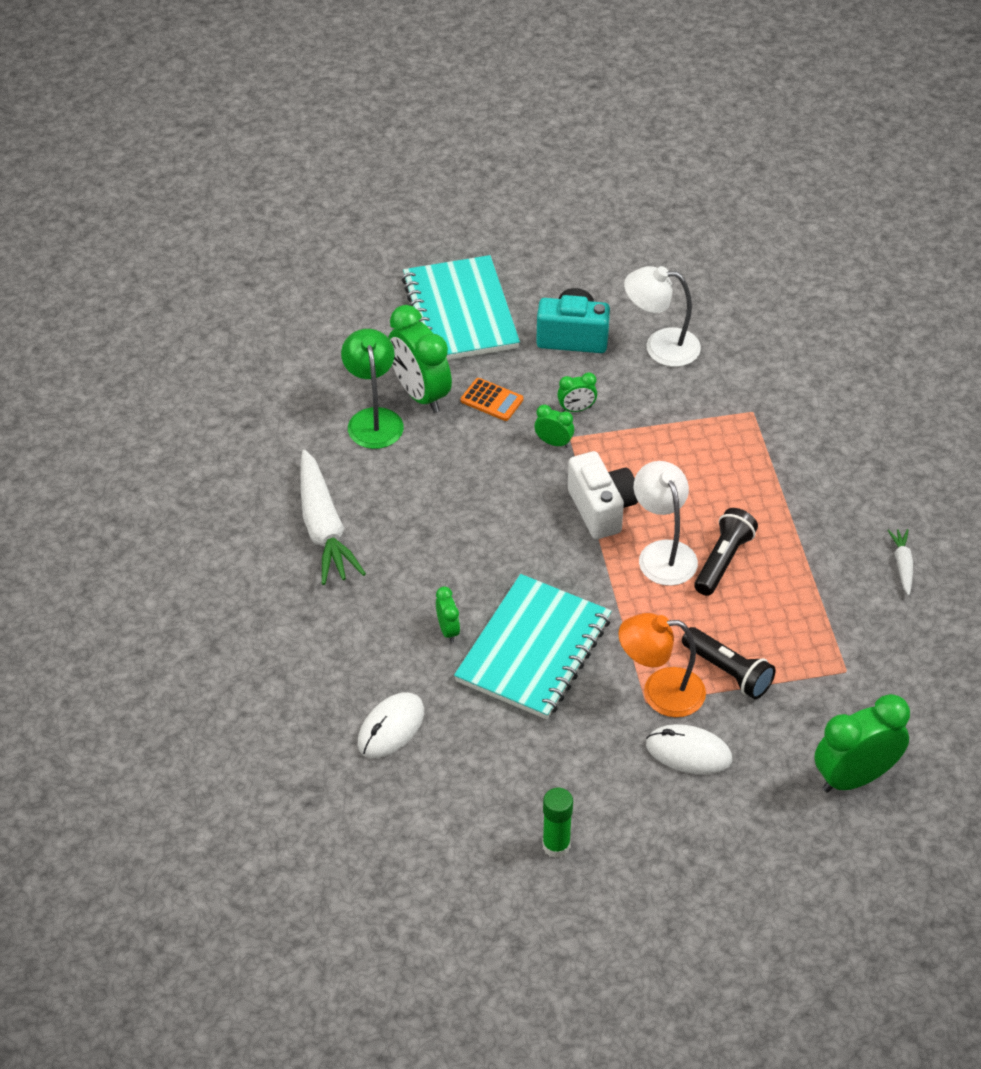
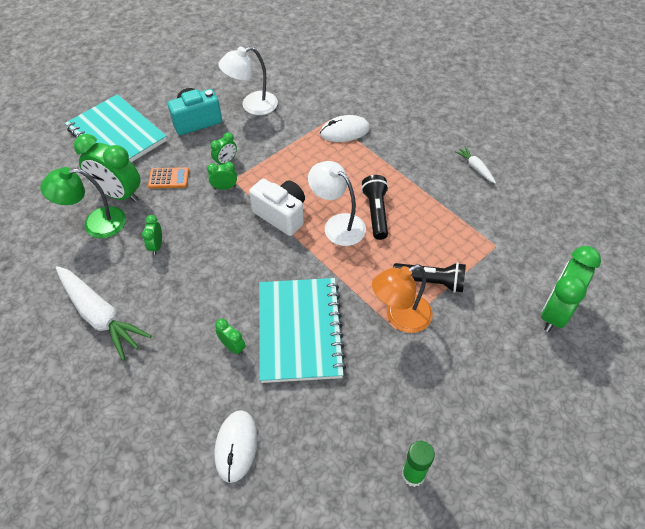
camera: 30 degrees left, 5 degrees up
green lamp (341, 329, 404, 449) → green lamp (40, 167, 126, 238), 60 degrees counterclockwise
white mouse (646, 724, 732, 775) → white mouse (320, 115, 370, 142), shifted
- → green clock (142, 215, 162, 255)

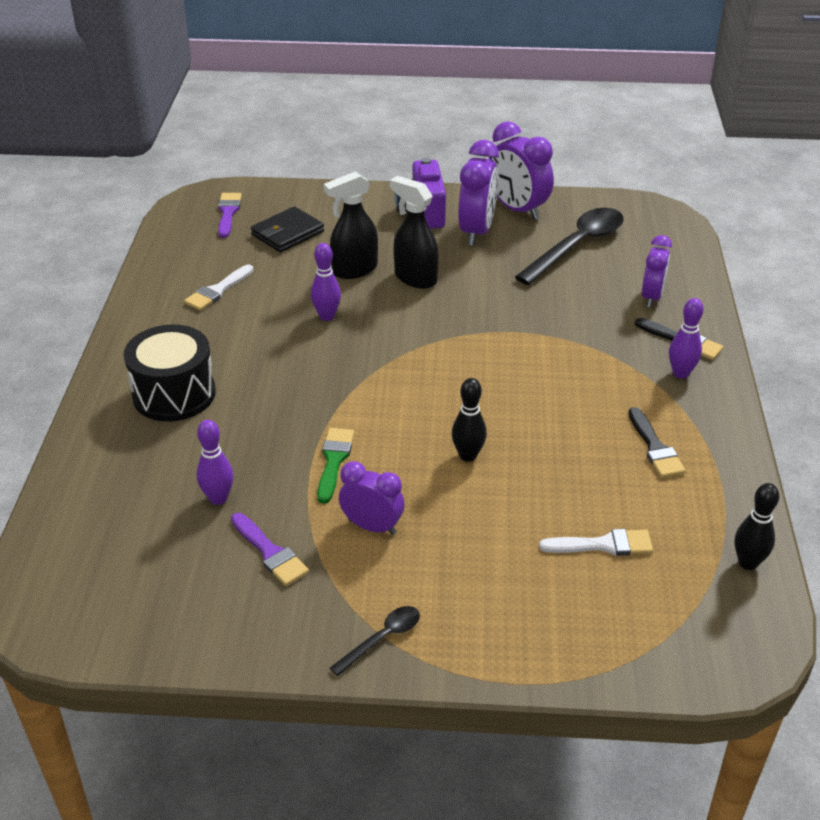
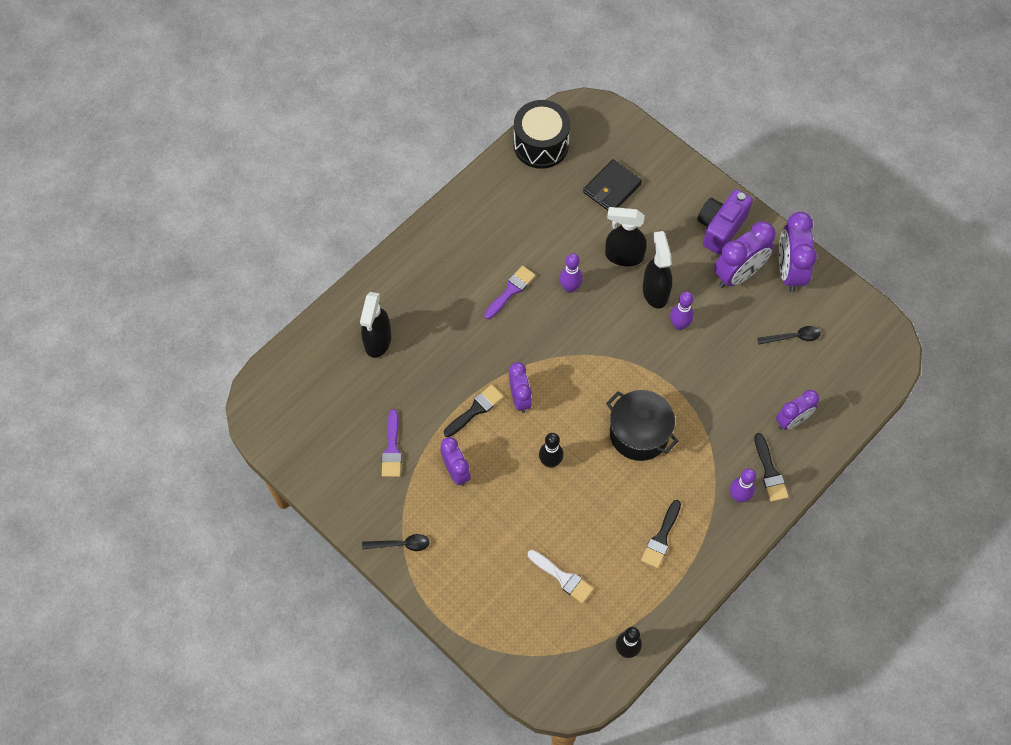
camera: 40 degrees right, 25 degrees up
black drum (124, 324, 216, 422) → black drum (514, 100, 570, 169), shifted
white brush (184, 264, 254, 311) → -
purple bowling pin (197, 420, 234, 505) → purple bowling pin (670, 292, 694, 330), shifted
purple brush (218, 193, 242, 238) → purple brush (484, 266, 536, 319), shifted
black wallet (251, 206, 324, 252) → black wallet (583, 159, 642, 210), 45 degrees counterclockwise
green brush (317, 428, 354, 504) → black brush (444, 385, 504, 437)
black spoon (515, 208, 624, 285) → black spoon (757, 326, 821, 344), x0.48
- → black spray bottle (360, 292, 391, 358)
- → purple clock (509, 362, 532, 413)
- → black pot (606, 390, 678, 461)

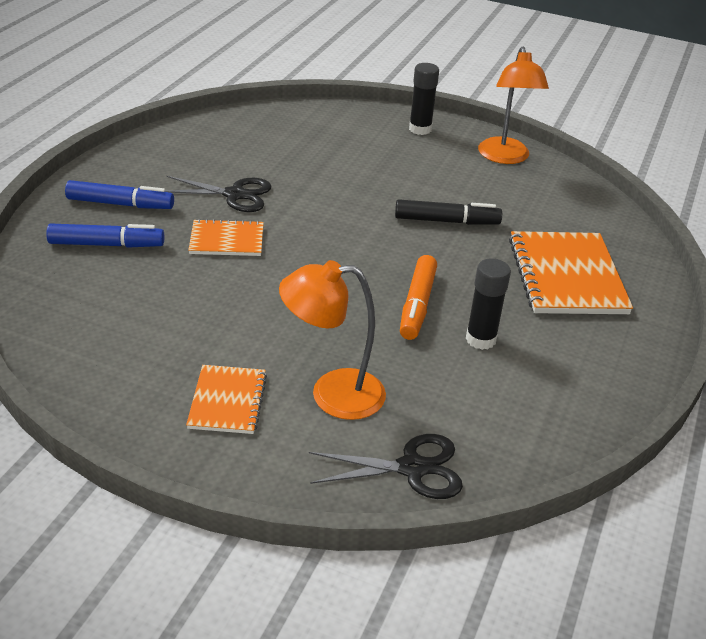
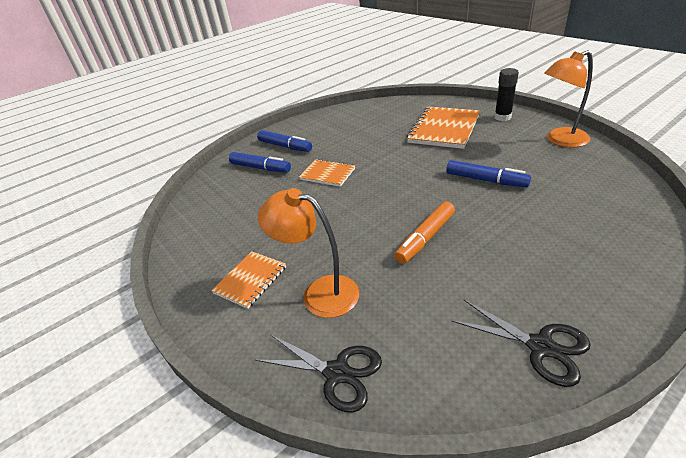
camera: 35 degrees right, 0 degrees up
black scissors (164, 176, 271, 212) → black scissors (451, 300, 591, 387), shifted
black marker (395, 199, 502, 225) → blue marker (446, 160, 531, 188)
black glue stick (466, 258, 511, 350) → -
orange lamp (478, 47, 549, 164) → orange lamp (545, 50, 593, 148), 45 degrees clockwise
orange notebook (509, 231, 633, 314) → orange notebook (407, 107, 480, 149), shifted

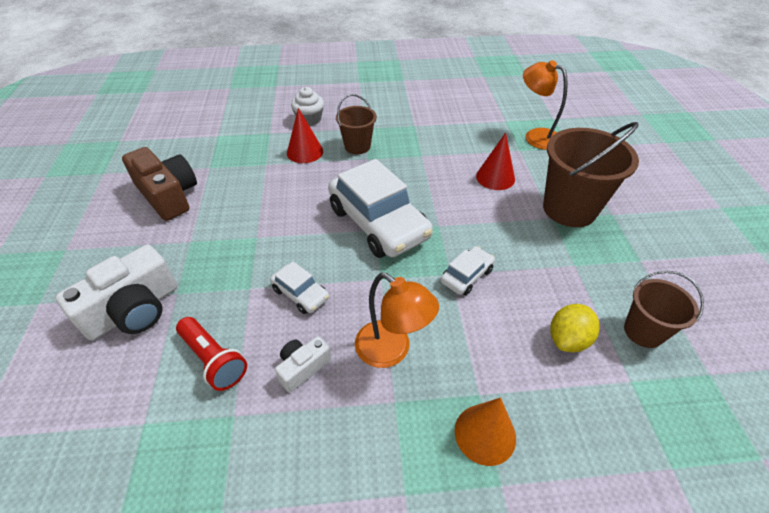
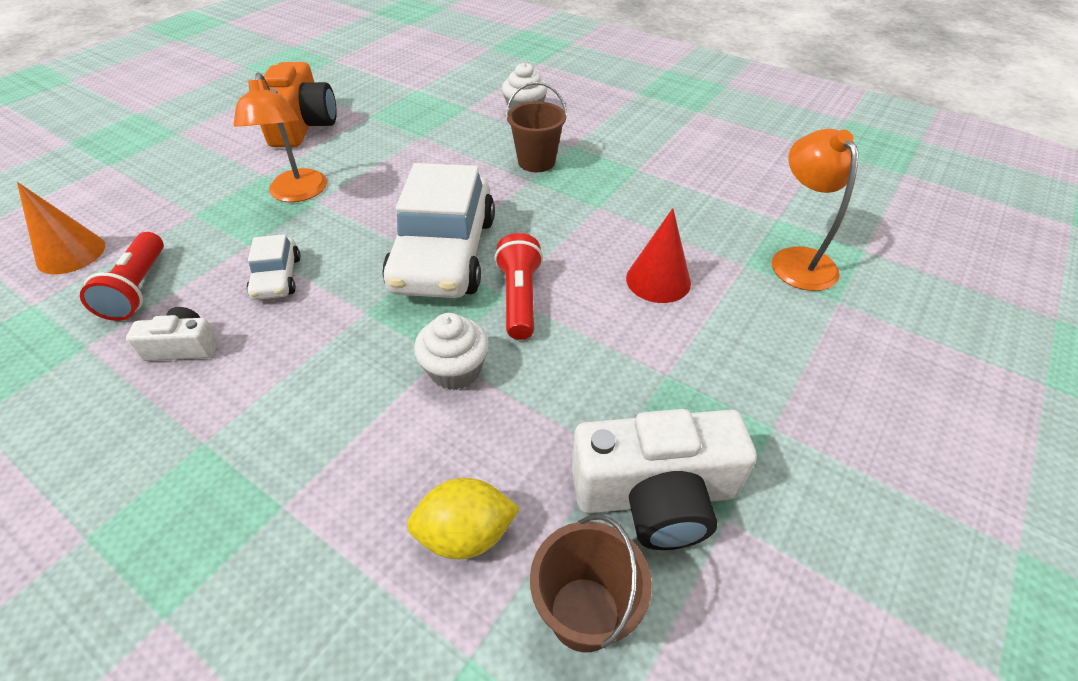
camera: 40 degrees right, 0 degrees up
white camera (55, 245, 177, 340) → white camera (572, 409, 757, 550), shifted
brown camera (122, 147, 197, 221) → orange camera (260, 62, 337, 147)
red cone (287, 108, 323, 163) → -
orange lamp (355, 273, 439, 368) → orange lamp (234, 73, 327, 202), shifted
white car (440, 246, 495, 295) → white cupcake (414, 313, 489, 390)
orange cone (455, 398, 516, 466) → orange cone (17, 182, 105, 274), shifted
brown bucket (543, 122, 639, 227) → -
- → red flashlight (494, 233, 543, 340)

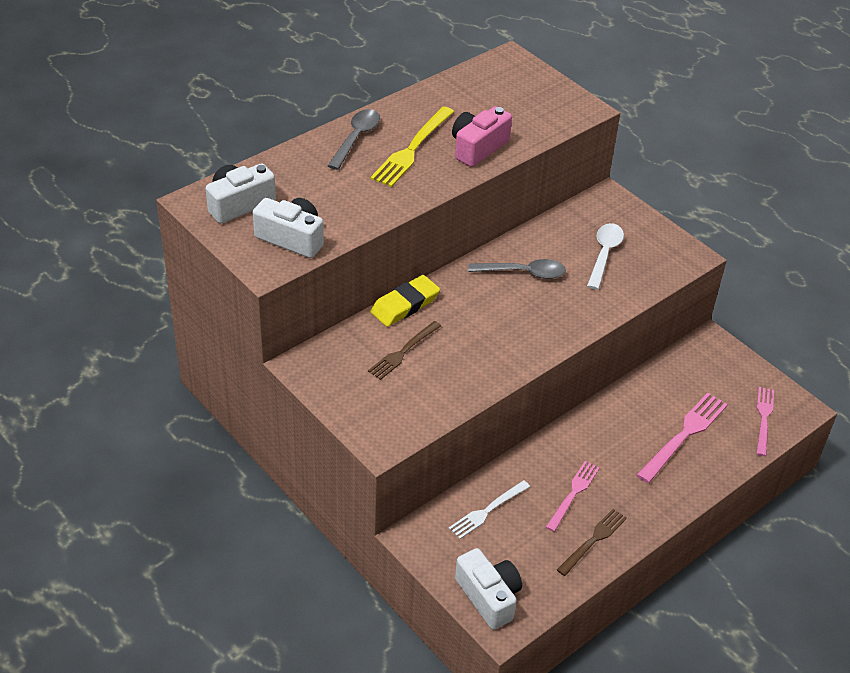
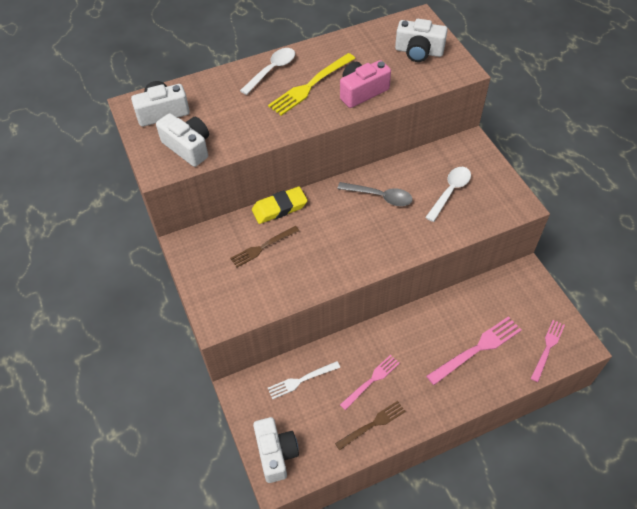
camera: 20 degrees right, 10 degrees up
grey spoon (328, 109, 380, 170) → white spoon (240, 48, 295, 95)
- → white camera (395, 19, 448, 62)

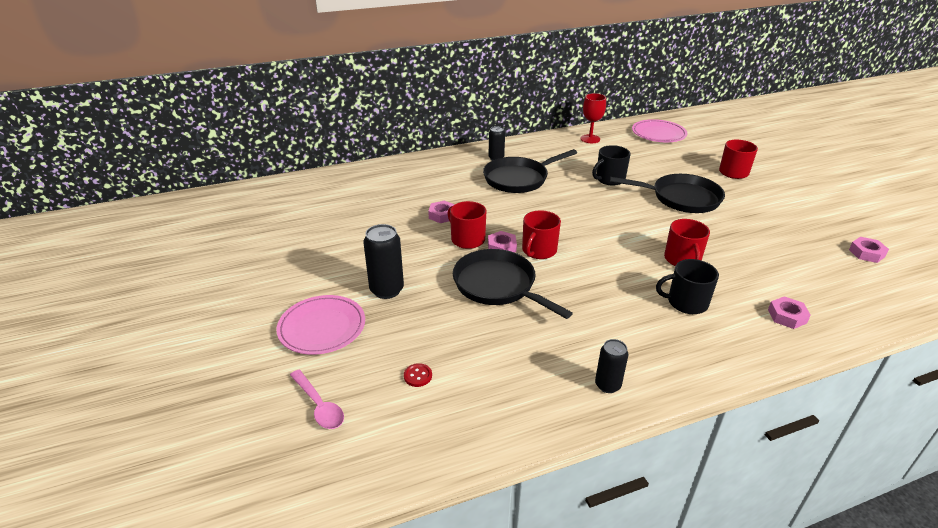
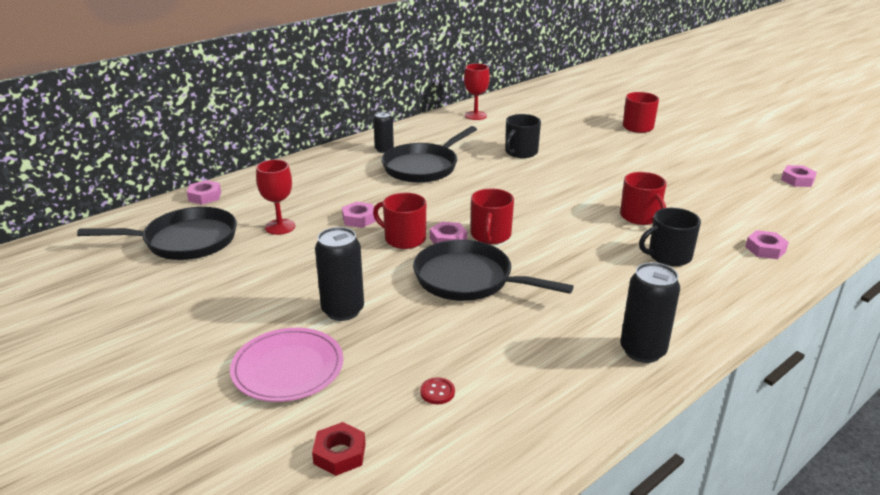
camera: 20 degrees left, 5 degrees down
pink spoon (290, 370, 344, 429) → red nut (312, 422, 366, 476)
black can (595, 339, 629, 393) → black can (620, 262, 680, 363), x1.57
black pan (610, 174, 725, 213) → black pan (77, 207, 237, 260), shifted
pink plate (632, 119, 687, 142) → -
- → pink nut (187, 180, 221, 205)
- → red goblet (256, 159, 295, 235)

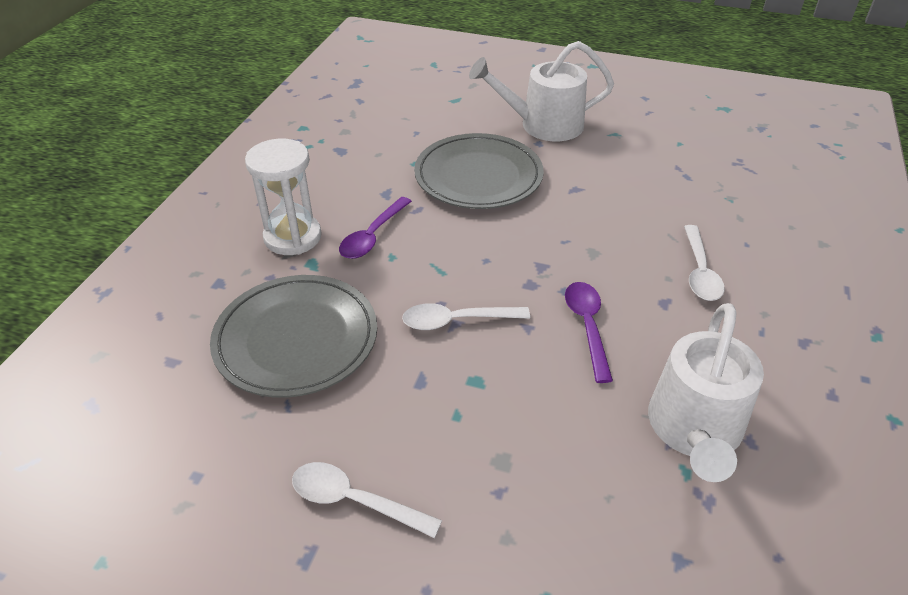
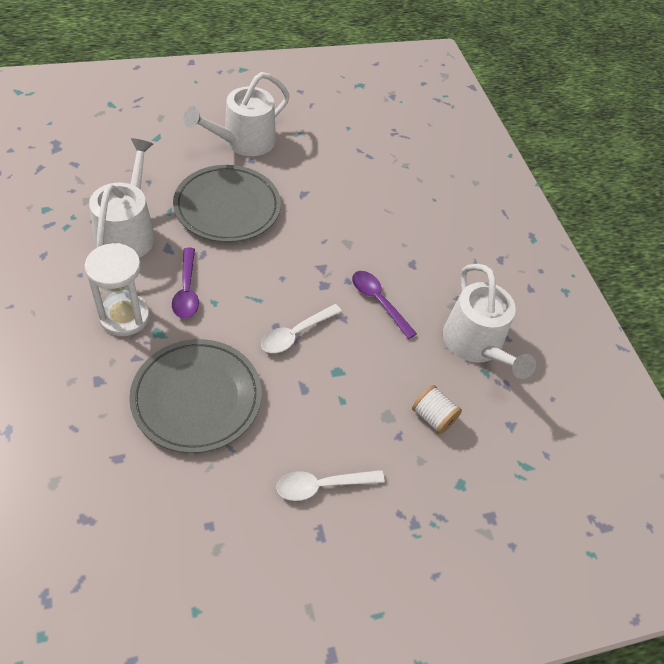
camera: 40 degrees left, 10 degrees up
white spoon (684, 225, 725, 301) → -
- → white watering can (89, 138, 155, 258)
- → white spool (412, 385, 462, 434)

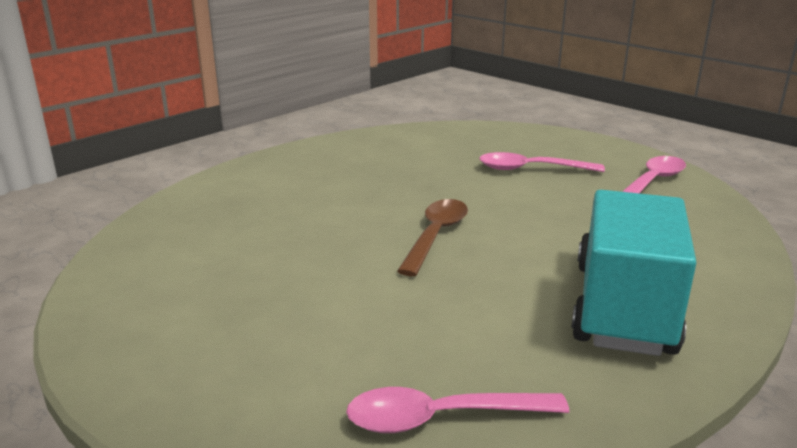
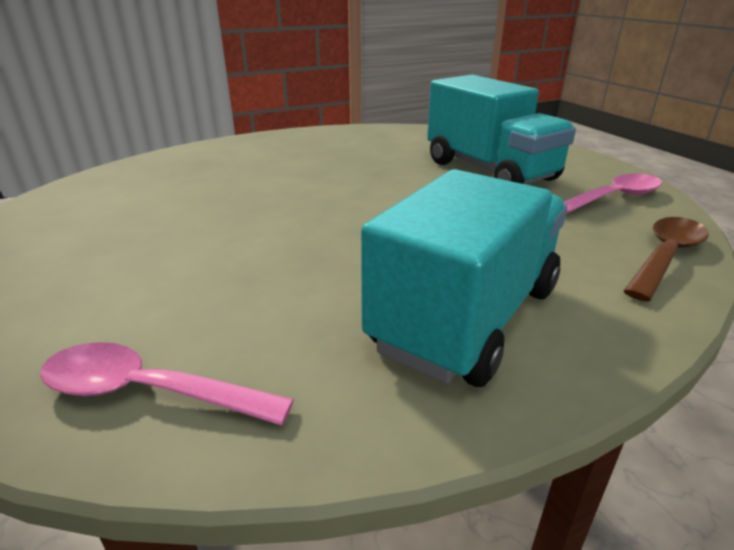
camera: 20 degrees right, 5 degrees up
brown spoon (397, 199, 468, 276) → brown spoon (624, 217, 709, 302), shifted
pink spoon (479, 152, 605, 172) → turquoise truck (427, 75, 576, 184)

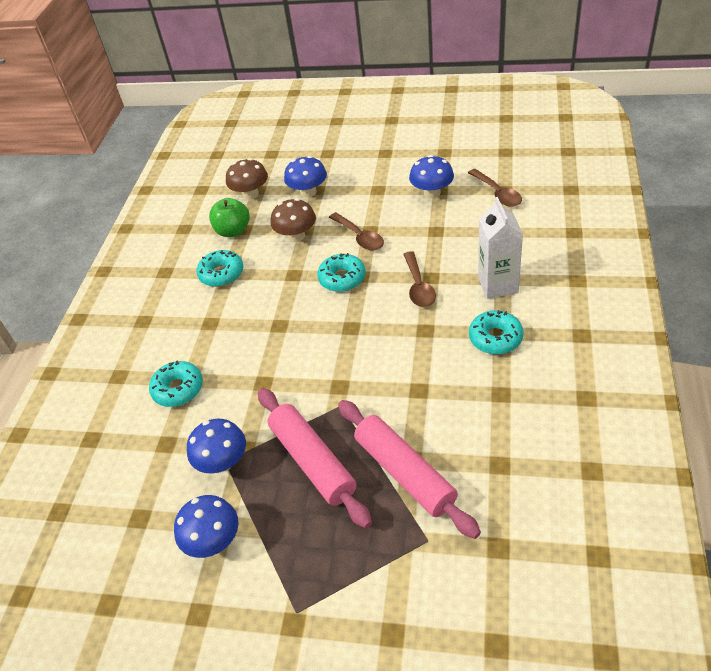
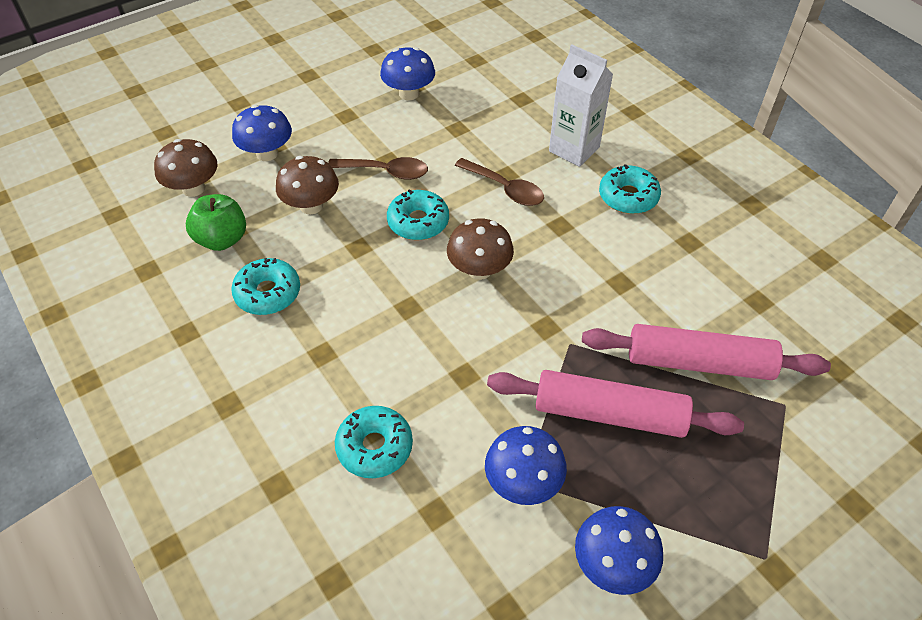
camera: 50 degrees left, 5 degrees up
brown spoon (468, 169, 522, 207) → -
- → brown mushroom (447, 218, 514, 280)

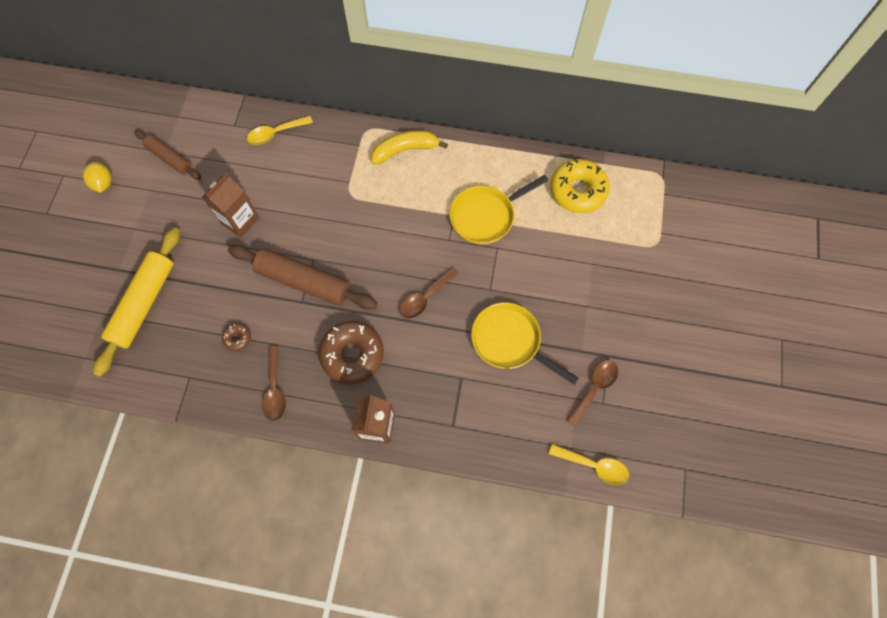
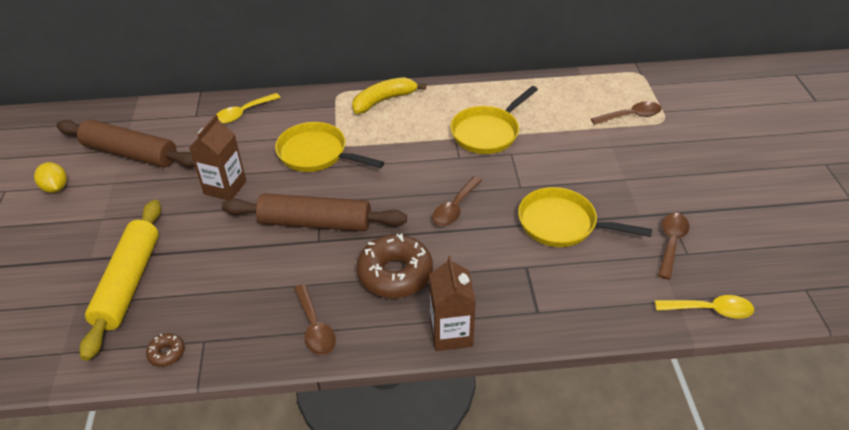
camera: 15 degrees left, 25 degrees down
brown rolling pin (134, 130, 201, 180) → brown rolling pin (56, 119, 195, 168), x1.67
brown donut (222, 323, 251, 351) → brown donut (146, 333, 185, 367), shifted
yellow donut (550, 158, 610, 213) → -
- → yellow pan (275, 122, 384, 172)
- → brown spoon (591, 101, 662, 125)

